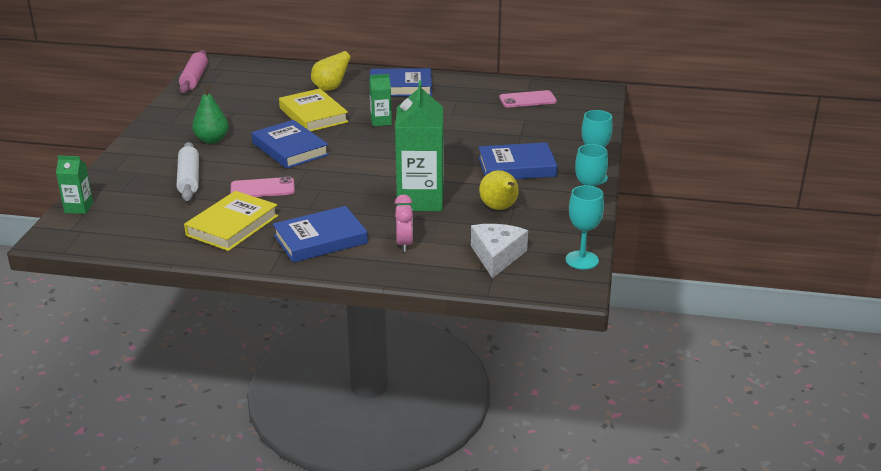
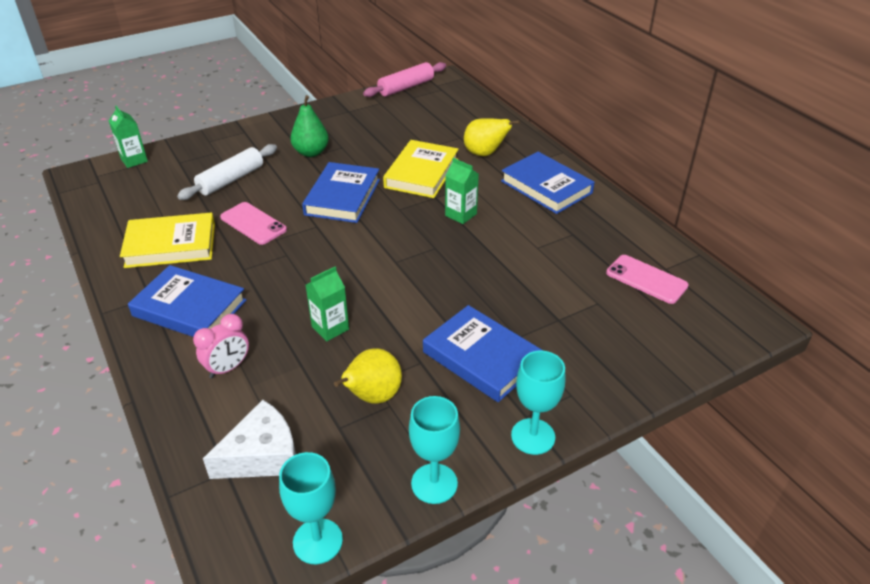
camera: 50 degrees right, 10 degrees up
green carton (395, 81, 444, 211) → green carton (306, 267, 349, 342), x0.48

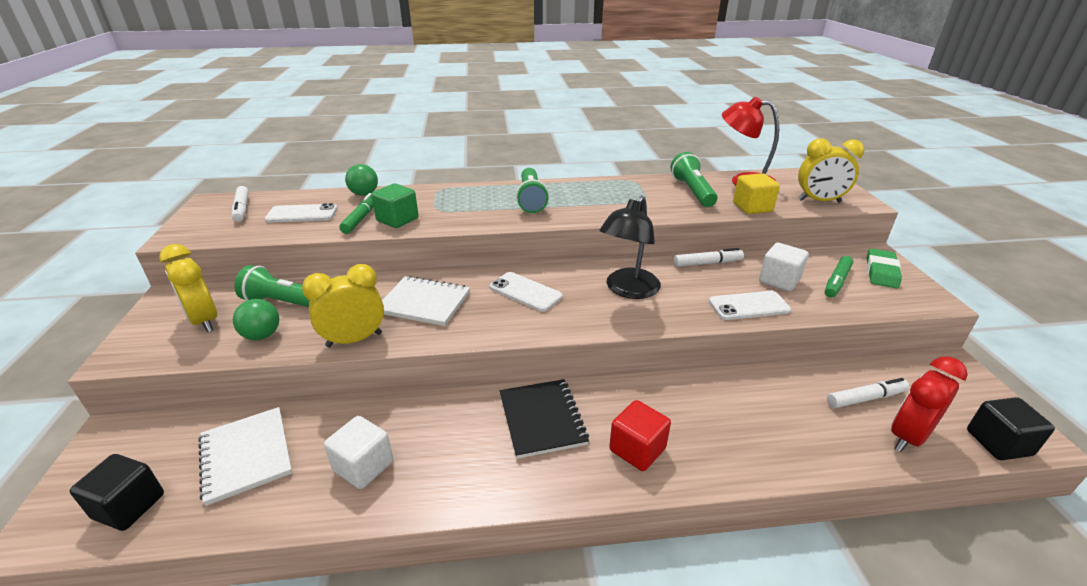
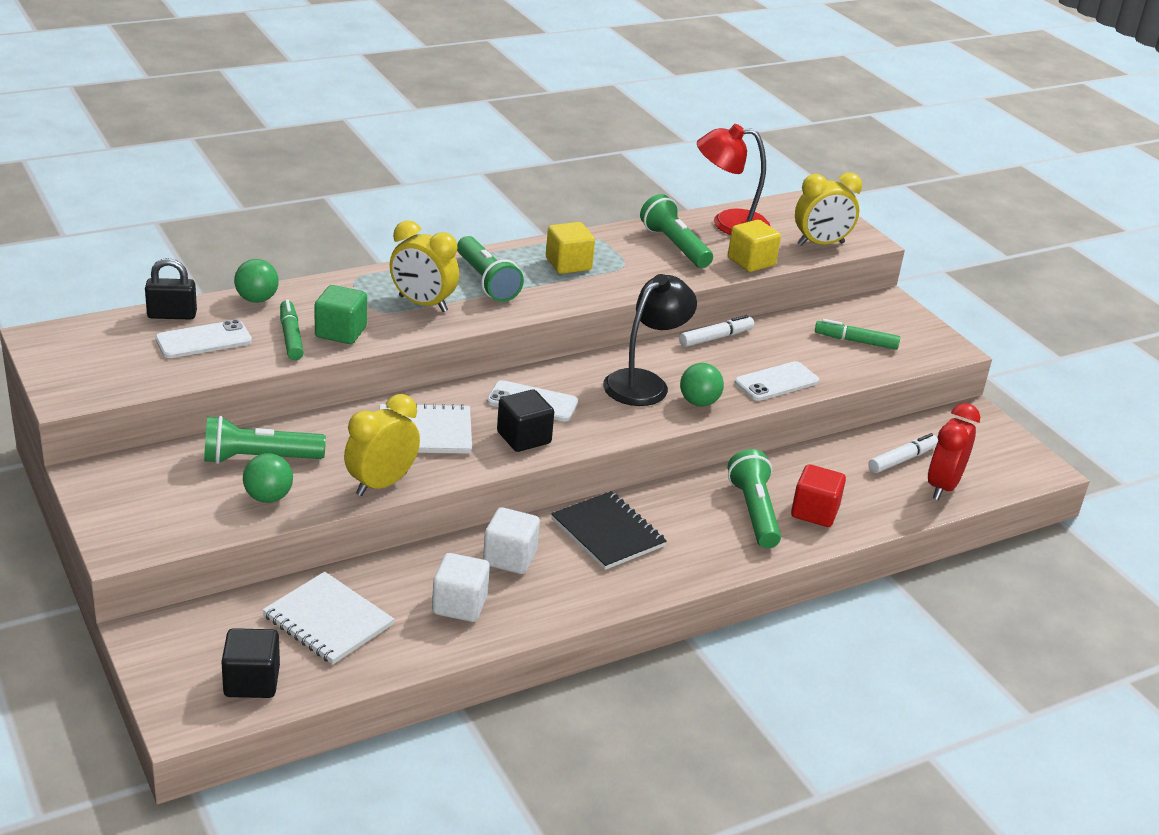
camera: 25 degrees left, 0 degrees up
yellow clock (159, 244, 217, 333) → yellow clock (390, 220, 459, 312), shifted
white marker (232, 186, 249, 222) → -
black lamp (599, 195, 661, 299) → black lamp (603, 274, 697, 406), 150 degrees counterclockwise
red cube (609, 400, 671, 471) → red cube (791, 464, 846, 527), shifted
white cube (759, 243, 808, 291) → white cube (483, 507, 540, 574), shifted
green marker (825, 256, 853, 298) → green marker (815, 319, 900, 350), 90 degrees clockwise
green eraser (867, 248, 902, 289) → -
black cube (967, 397, 1055, 460) → black cube (497, 390, 554, 452), shifted
- → black padlock (145, 258, 197, 320)
- → yellow cube (546, 222, 595, 274)
- → green ball (680, 363, 724, 406)
- → green flashlight (728, 449, 781, 548)

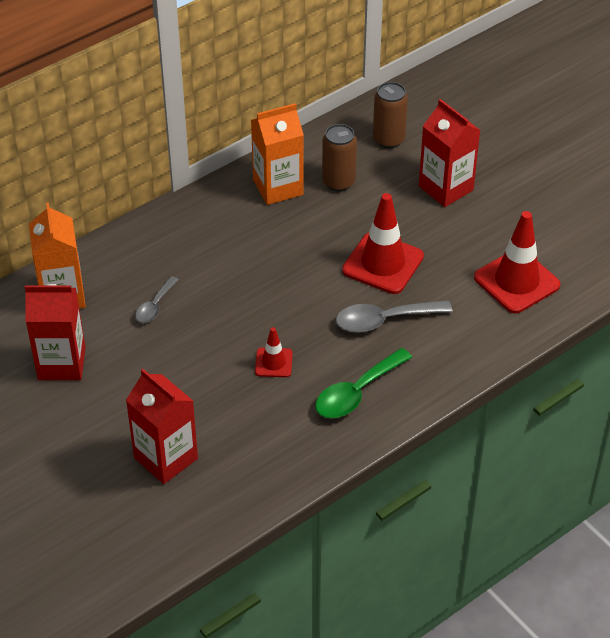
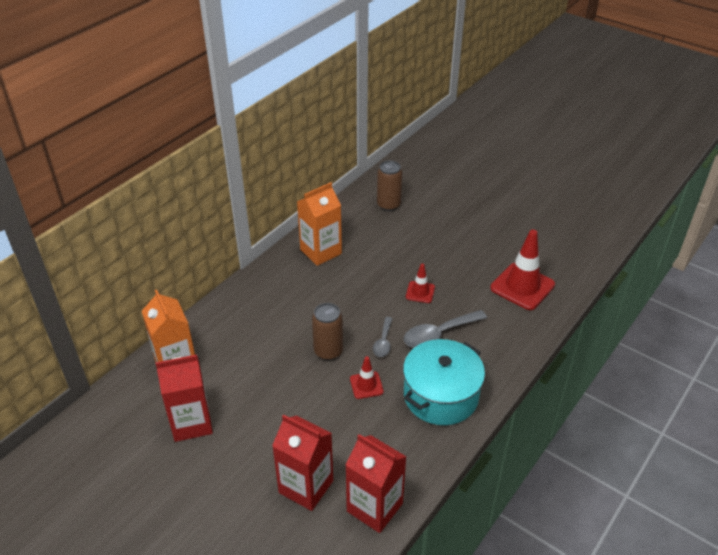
camera: 15 degrees left, 5 degrees down
grey spoon (135, 276, 179, 323) → grey spoon (373, 317, 393, 357), shifted
green spoon (315, 348, 412, 418) → turquoise pot (403, 339, 485, 425)
brown can (322, 124, 357, 192) → brown can (312, 303, 343, 360), shifted
red traffic cone (342, 193, 424, 294) → red traffic cone (406, 264, 435, 303), x0.52
red carton (419, 99, 480, 207) → red carton (345, 434, 406, 533), shifted

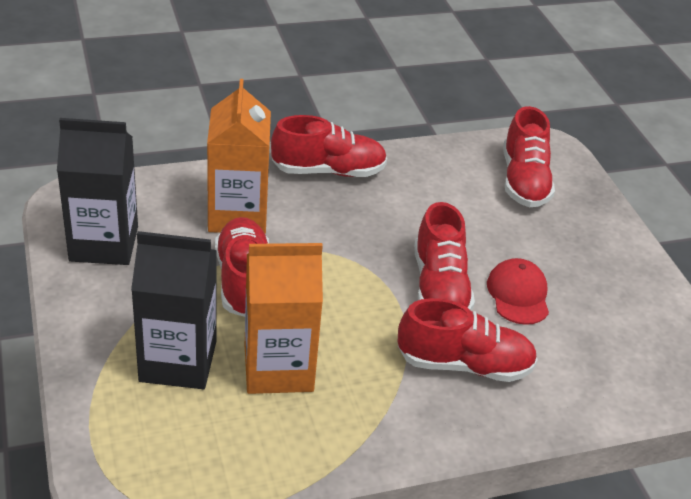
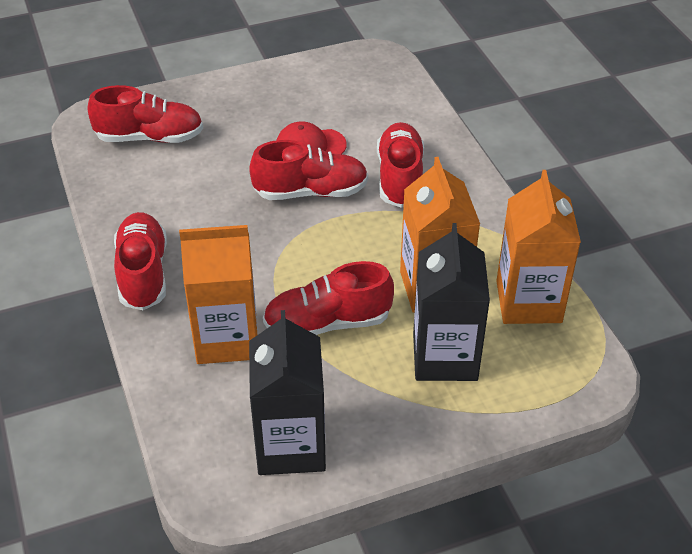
camera: 90 degrees left, 5 degrees up
- → orange carton (496, 170, 581, 324)

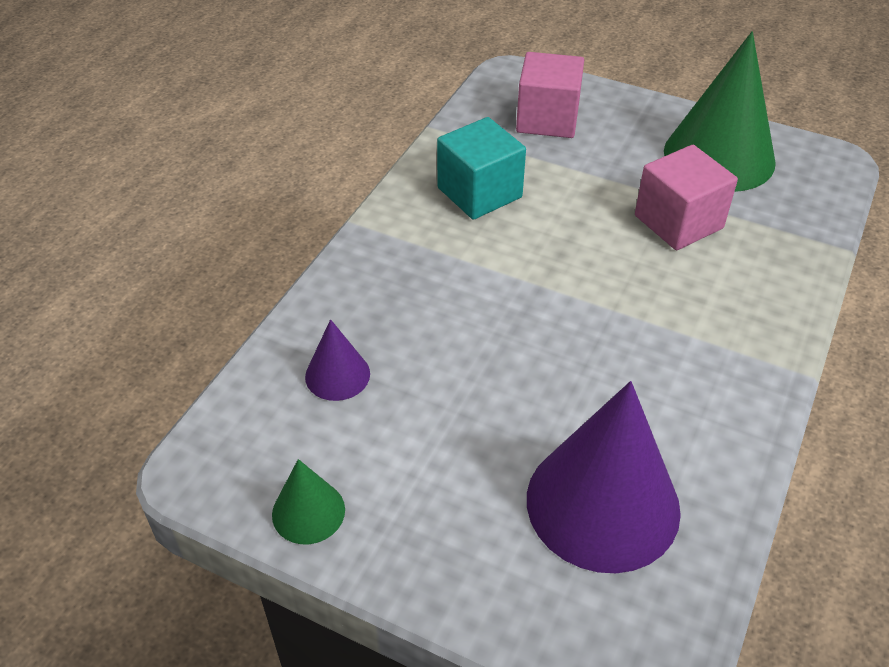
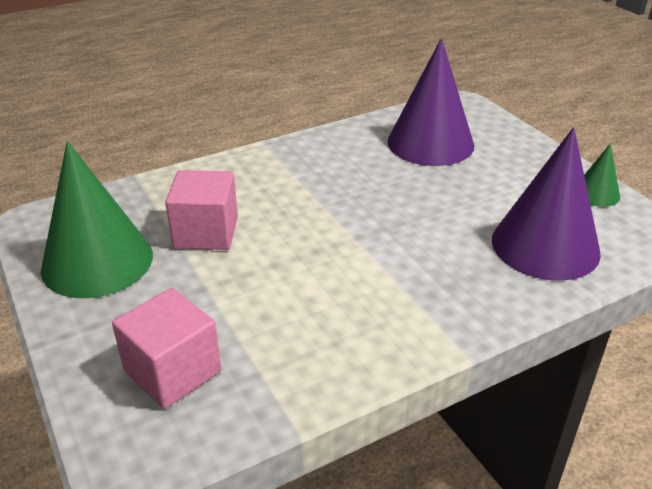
camera: 145 degrees left, 10 degrees down
purple cone (305, 319, 370, 401) → purple cone (492, 127, 601, 281), x2.11
turquoise cube (437, 117, 526, 220) → -

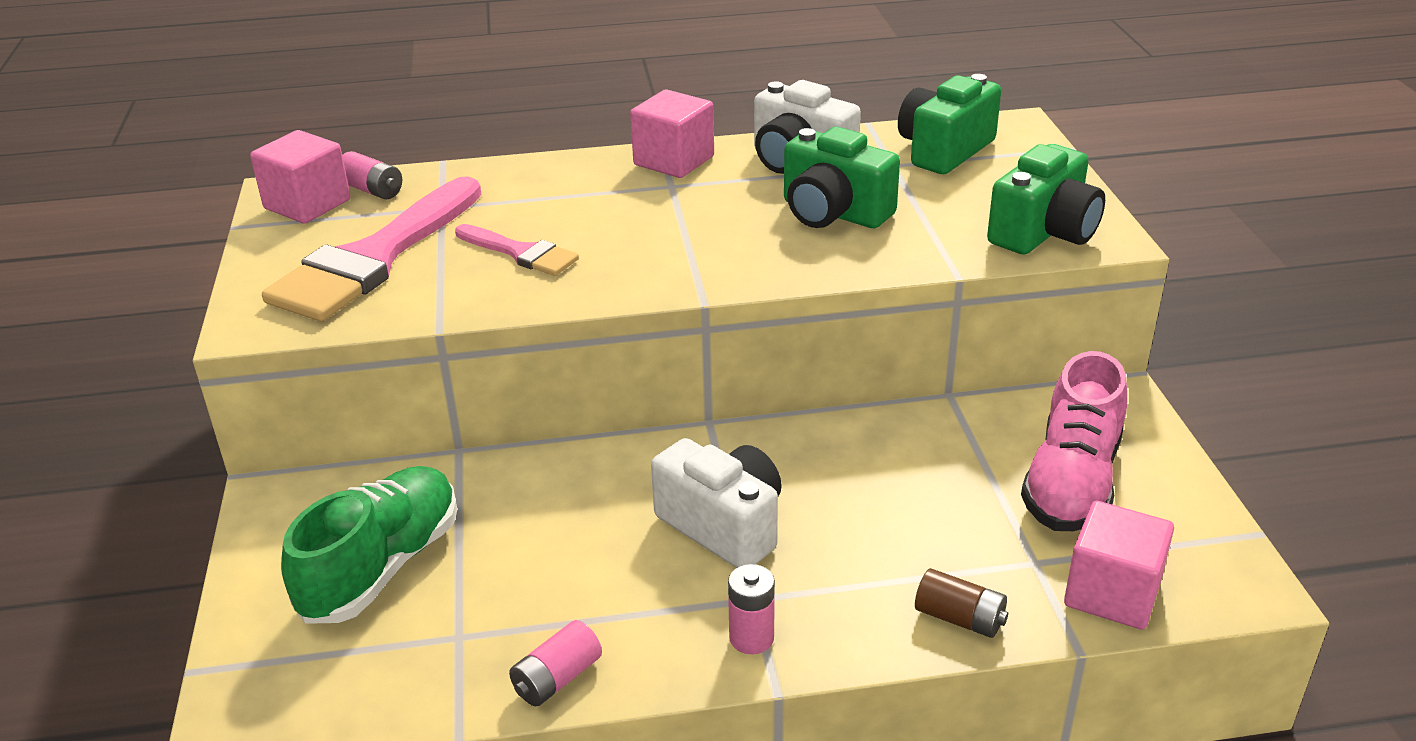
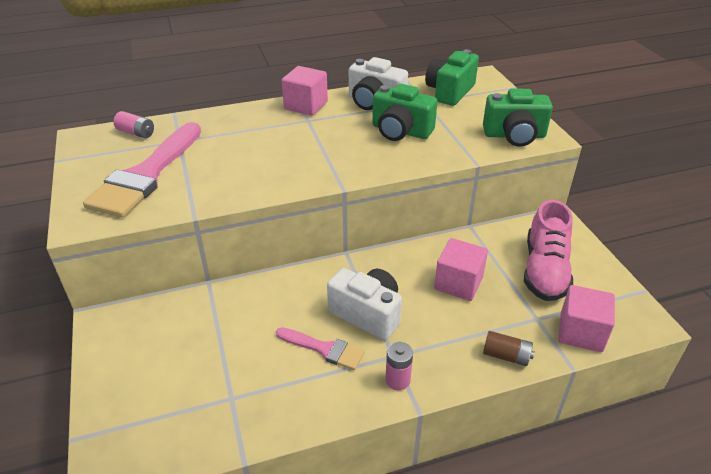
camera: 10 degrees left, 5 degrees up
pink cube (250, 130, 351, 224) → pink cube (434, 238, 488, 301), shifted
green shoe (281, 466, 457, 624) → -
pink brush (455, 224, 579, 276) → pink brush (276, 327, 365, 370), shifted
pink battery (509, 620, 602, 707) → -
green camera (987, 144, 1105, 255) → green camera (483, 89, 553, 147), 60 degrees clockwise

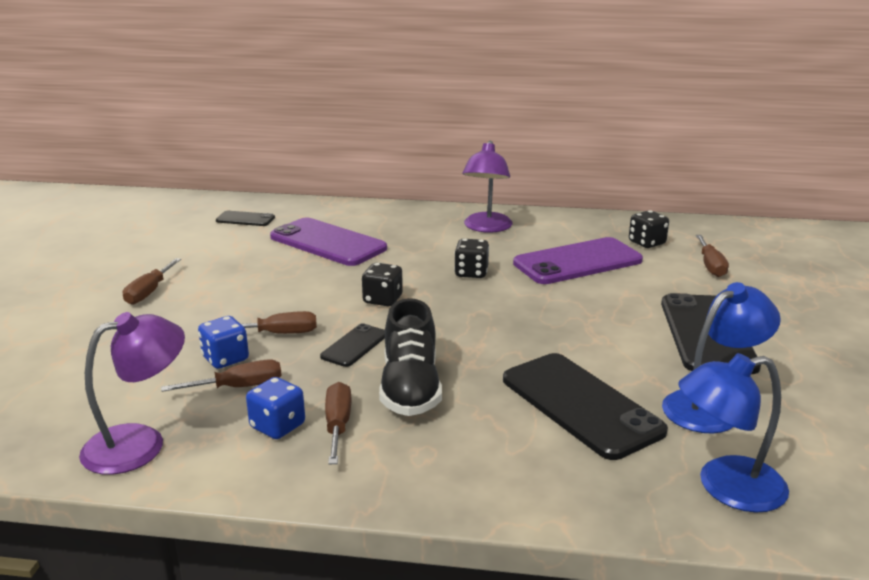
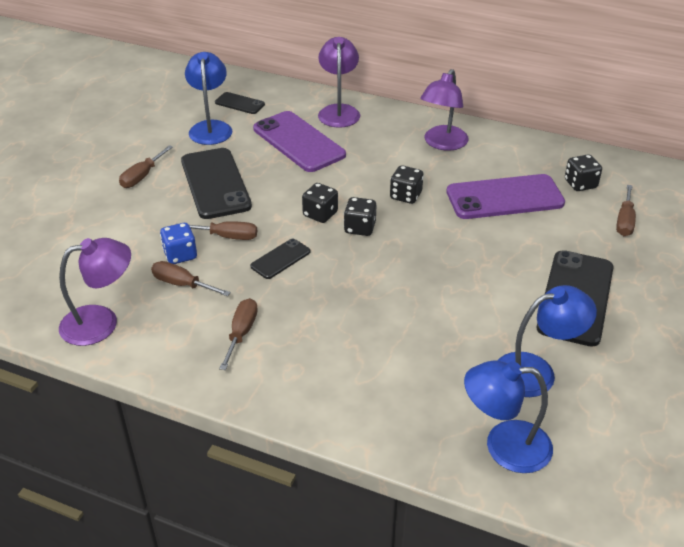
camera: 15 degrees right, 15 degrees up
brown screwdriver (161, 360, 282, 392) → brown screwdriver (151, 261, 231, 296), 150 degrees counterclockwise
blue dice (246, 377, 305, 439) → -
black shoe (379, 298, 442, 416) → -
black phone (503, 353, 668, 460) → black phone (181, 148, 252, 219), shifted
- → blue lamp (185, 52, 232, 145)
- → purple lamp (318, 37, 360, 128)
- → black dice (344, 197, 376, 236)

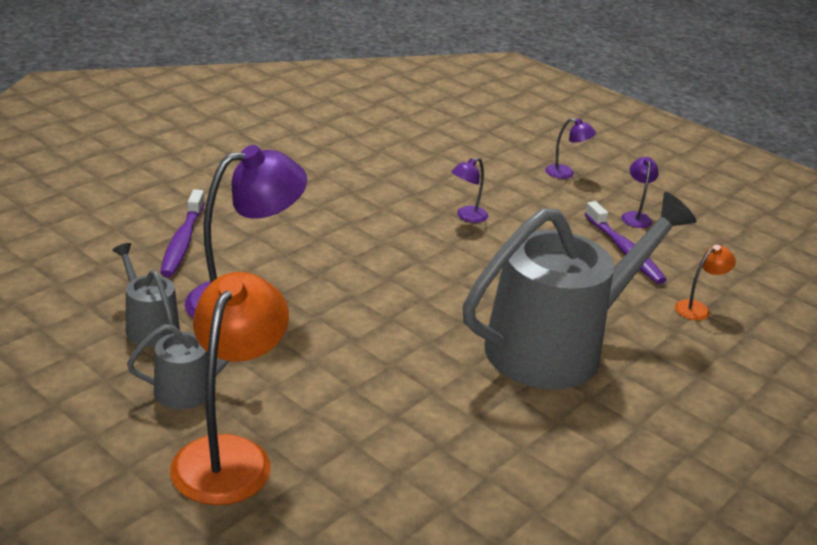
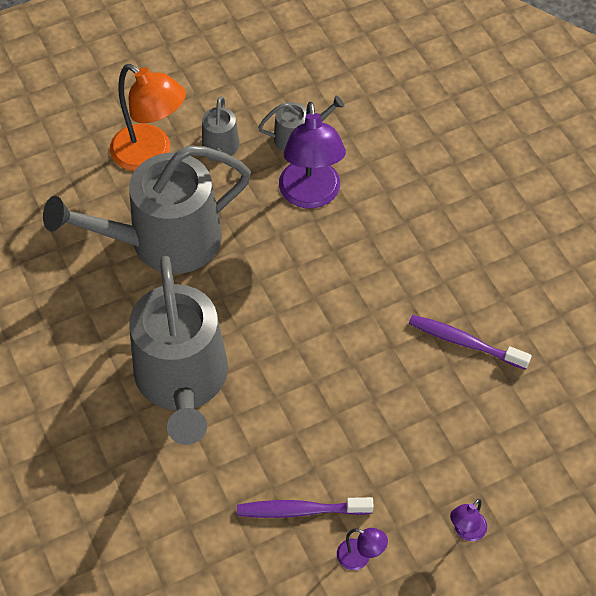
camera: 115 degrees right, 25 degrees up
purple toothbrush (160, 189, 205, 277) → purple toothbrush (409, 315, 532, 370), shifted
purple lamp (451, 158, 488, 223) → -
orange lamp (675, 245, 736, 321) → -
- → grey watering can (43, 145, 251, 274)

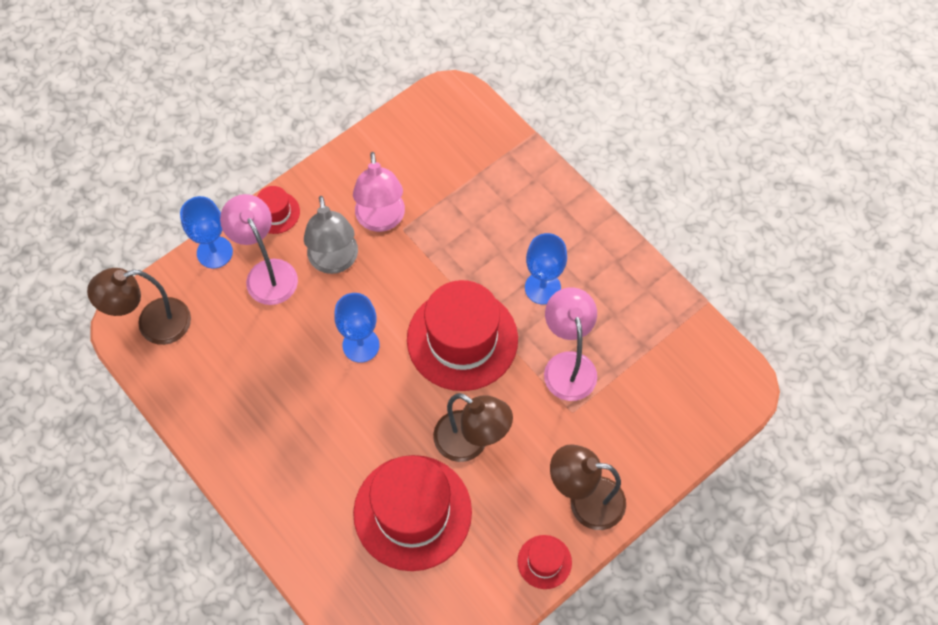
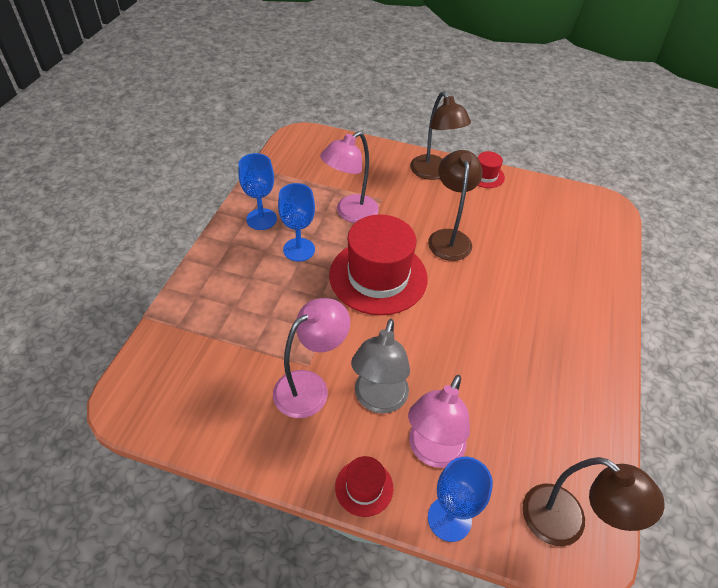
camera: 125 degrees left, 15 degrees down
grey lamp (304, 196, 358, 274) → grey lamp (351, 319, 410, 414), 150 degrees clockwise
blue goblet (334, 293, 380, 363) → blue goblet (238, 153, 277, 230), shifted
red hat (353, 455, 472, 571) → -

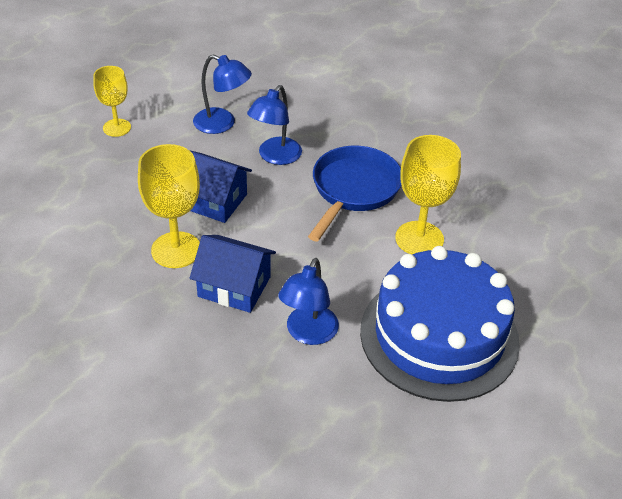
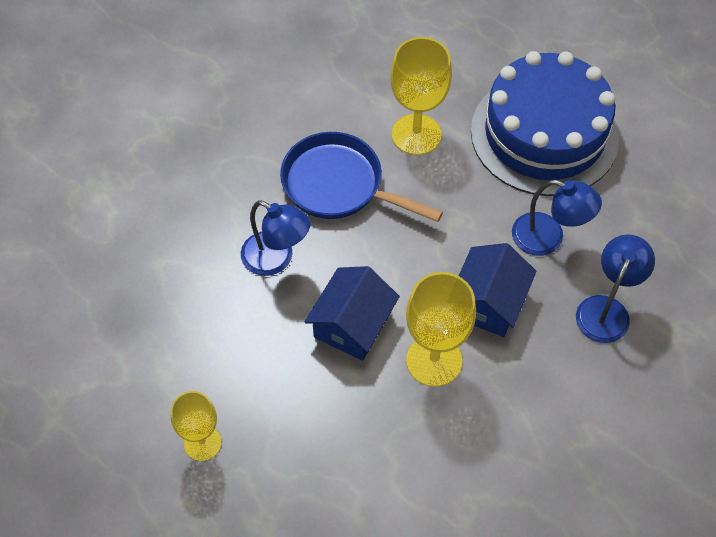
camera: 85 degrees left, 15 degrees up
blue lamp (193, 55, 252, 134) → blue lamp (576, 234, 655, 343), shifted

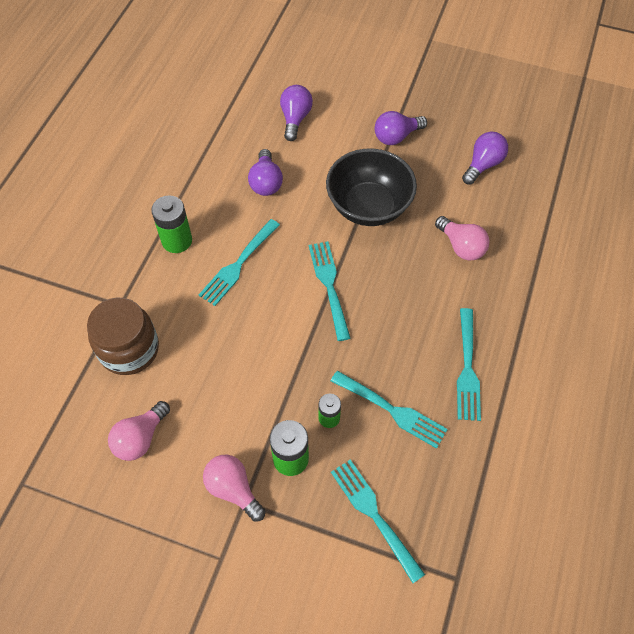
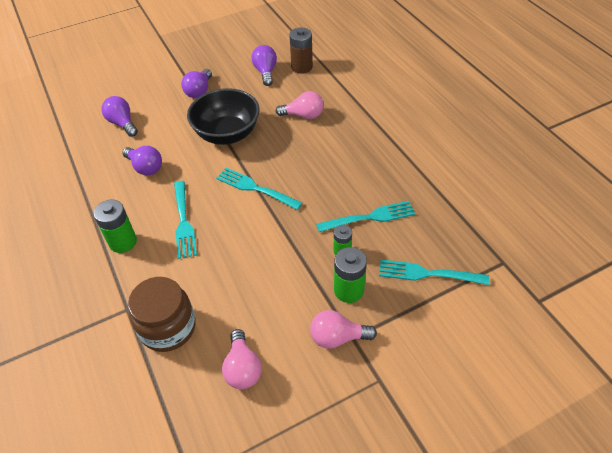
camera: 45 degrees left, 10 degrees down
turquoise fork (457, 308, 481, 421) → -
- → brown battery (289, 28, 313, 74)

